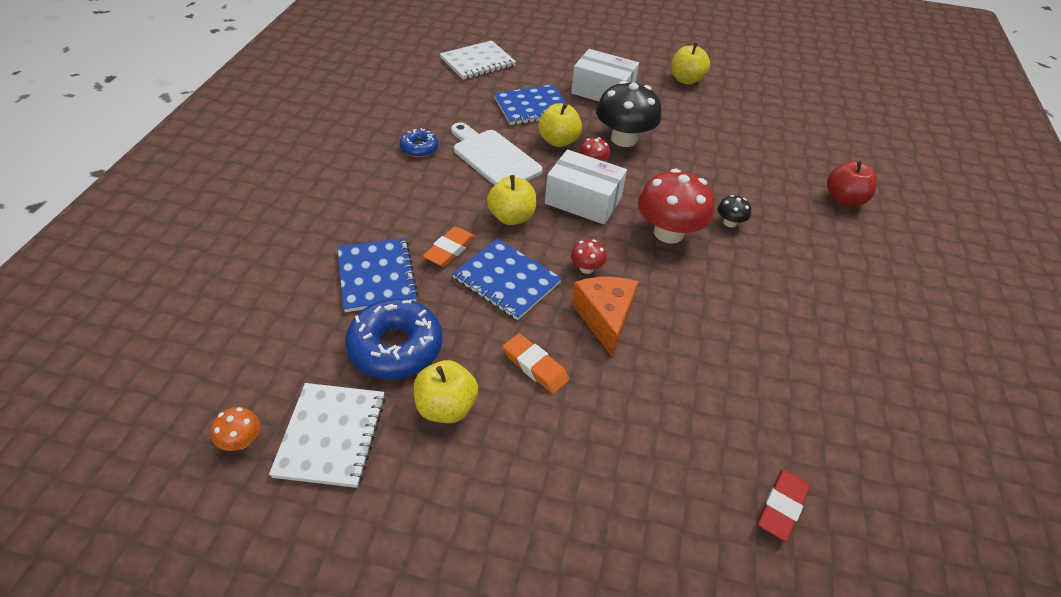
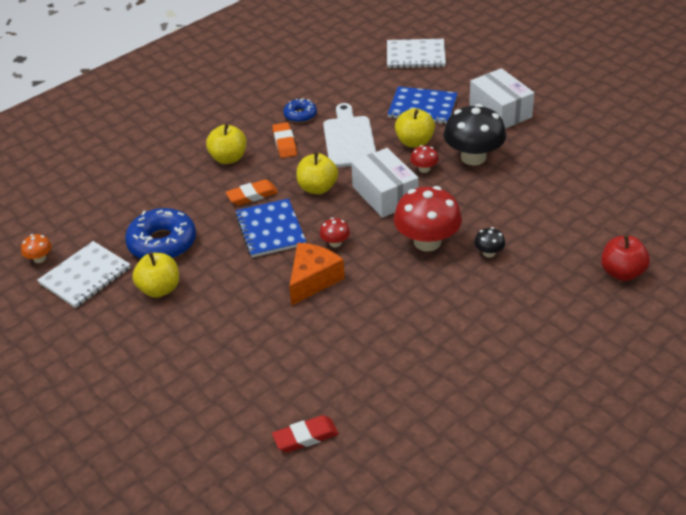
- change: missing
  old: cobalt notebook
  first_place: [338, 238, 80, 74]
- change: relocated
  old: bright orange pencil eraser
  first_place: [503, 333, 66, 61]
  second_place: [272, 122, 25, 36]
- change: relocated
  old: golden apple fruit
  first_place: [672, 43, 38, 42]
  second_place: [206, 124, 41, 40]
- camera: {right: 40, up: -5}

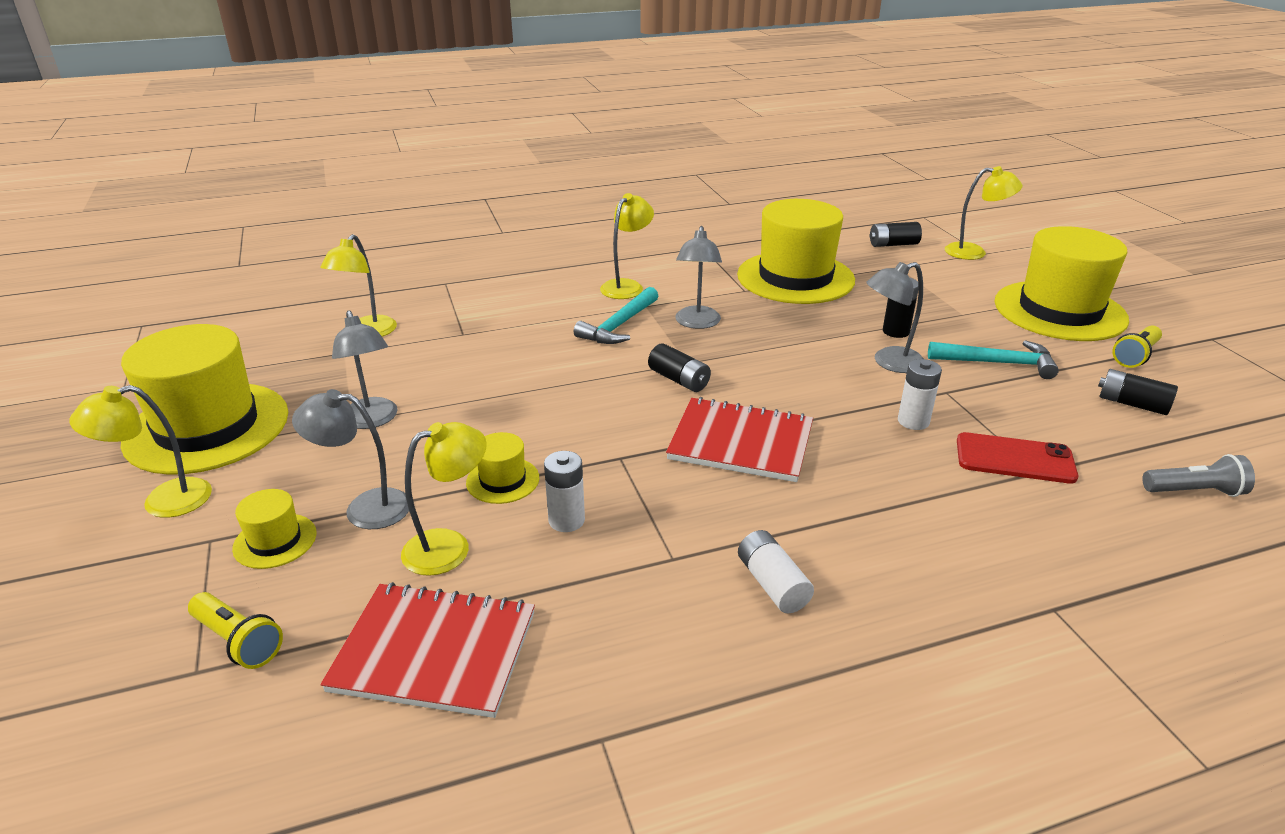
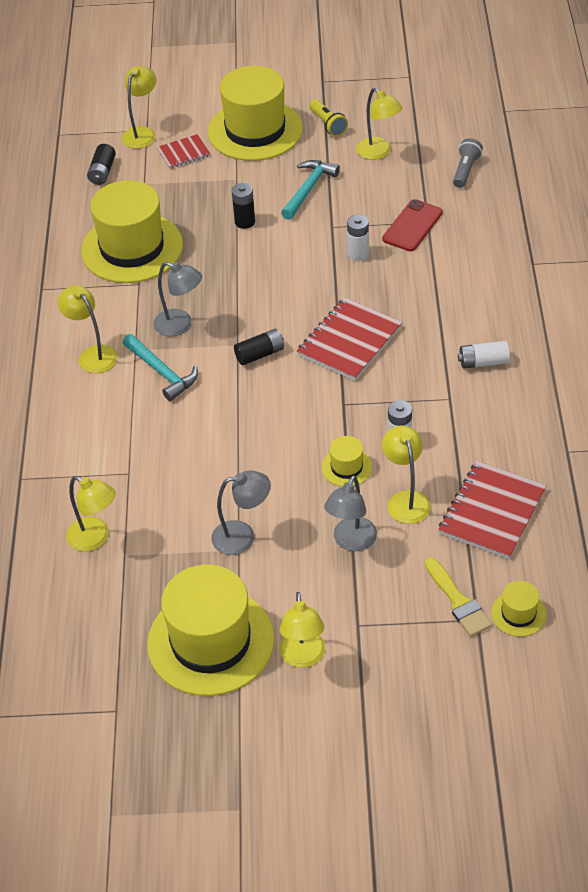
- change: exchanged
  old: golden torch
  new: golden paintbrush
  first_place: [188, 592, 95, 77]
  second_place: [425, 558, 67, 79]
- change: relocated
  old: golden top hat
  first_place: [232, 489, 84, 80]
  second_place: [491, 581, 56, 56]
- change: missing
  old: ash-grey desk lamp
  first_place: [866, 262, 58, 111]
- change: exchanged
  old: ebony battery
  new: golden desk lamp
  first_place: [1098, 369, 80, 46]
  second_place: [356, 88, 46, 72]
- change: appeared
  new: red notebook
  second_place: [157, 134, 53, 35]
- camera: {right: -70, up: 15}

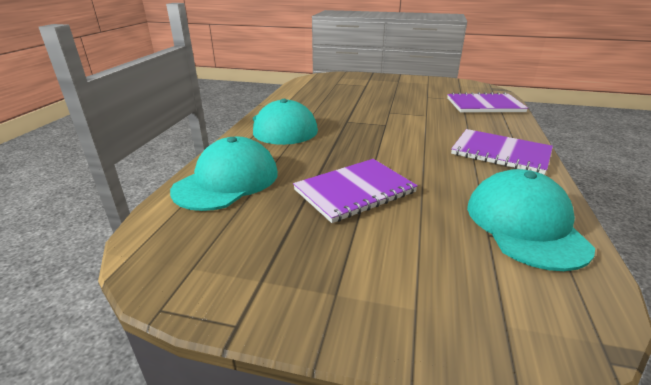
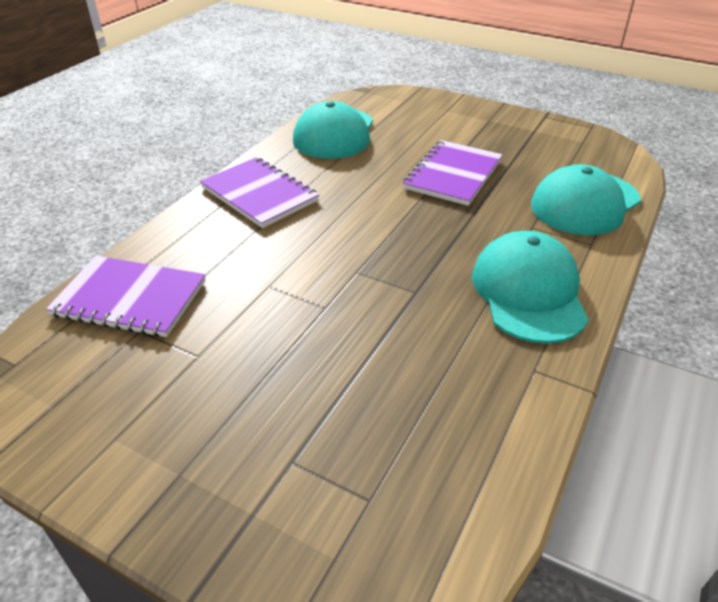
- change: spun
  old: purple notebook
  first_place: [293, 159, 125, 64]
  second_place: [403, 140, 100, 66]
  degrees: -45
- camera: {right: -165, up: 10}

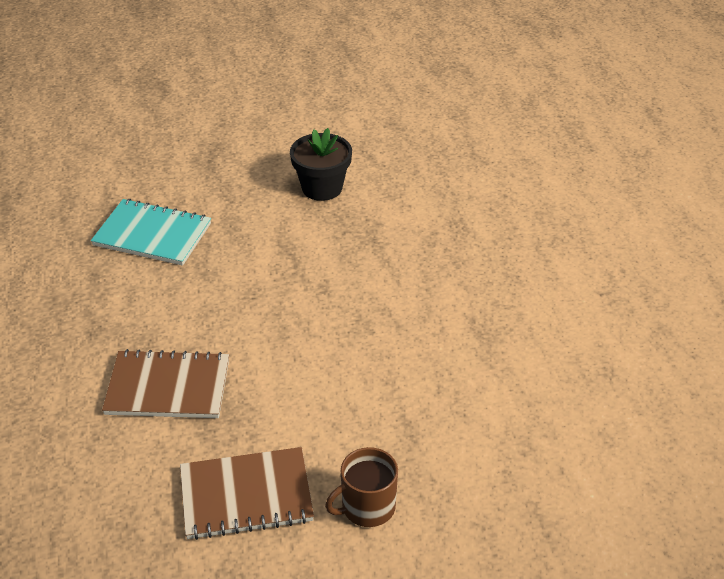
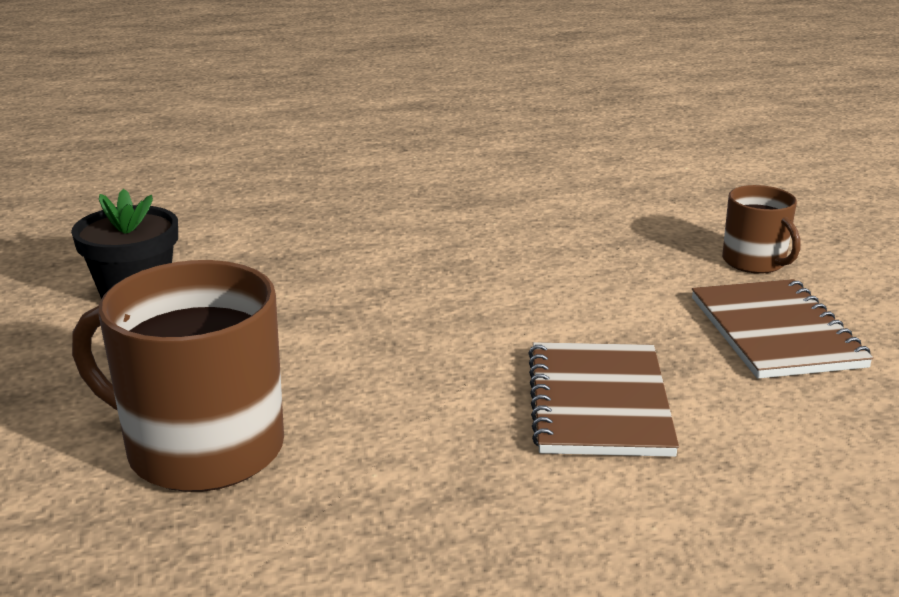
- change: exchanged
  old: teal notebook
  new: dark brown coffee mug
  first_place: [91, 199, 120, 67]
  second_place: [72, 260, 212, 232]
- camera: {right: -90, up: -15}

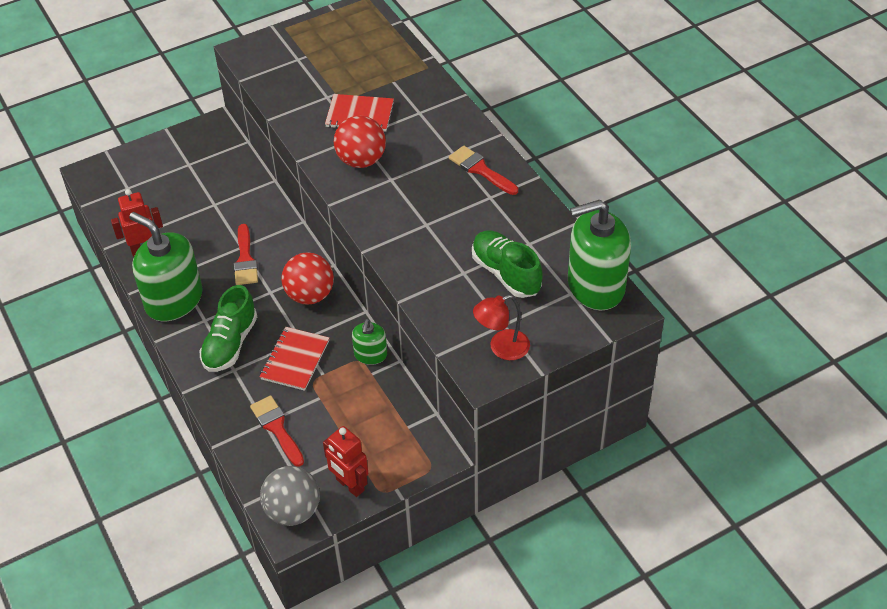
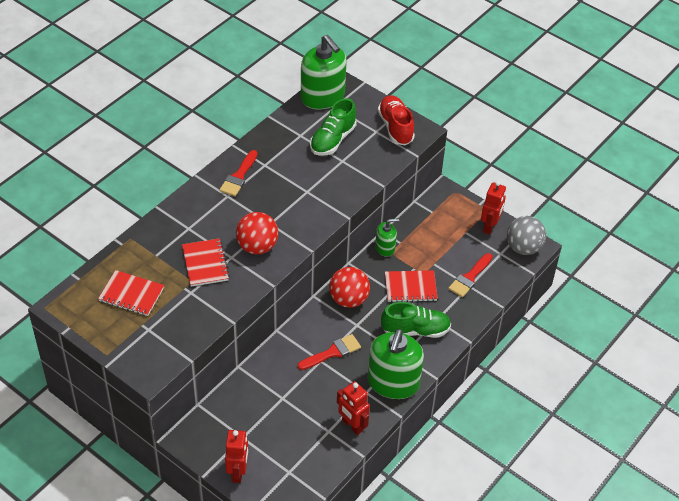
- change: exchanged
  old: red desk lamp
  new: red sneaker
  first_place: [473, 295, 57, 65]
  second_place: [378, 95, 37, 50]
- change: appeared
  new: red notebook
  second_place: [98, 270, 66, 46]
- change: appeared
  new: red robot figure
  second_place: [225, 430, 23, 53]
- camera: {right: -115, up: 0}

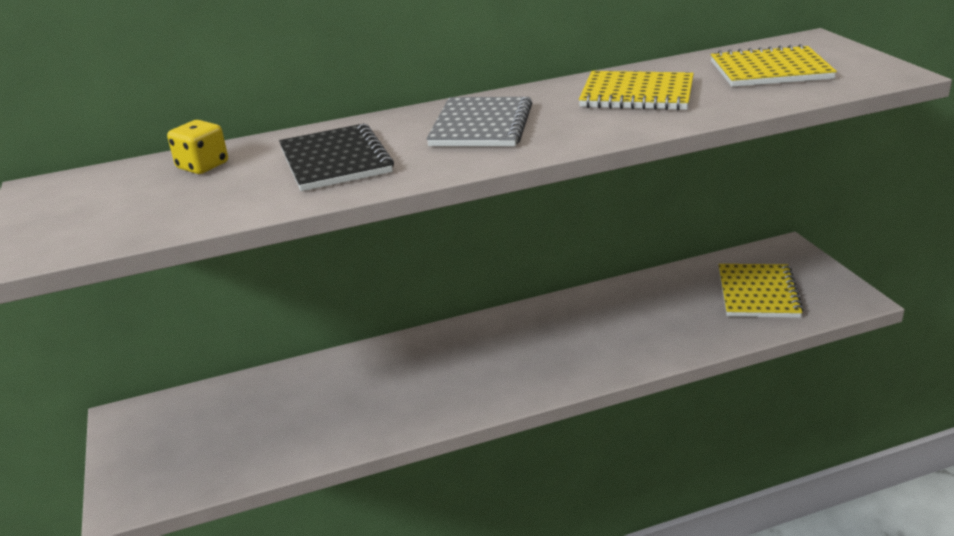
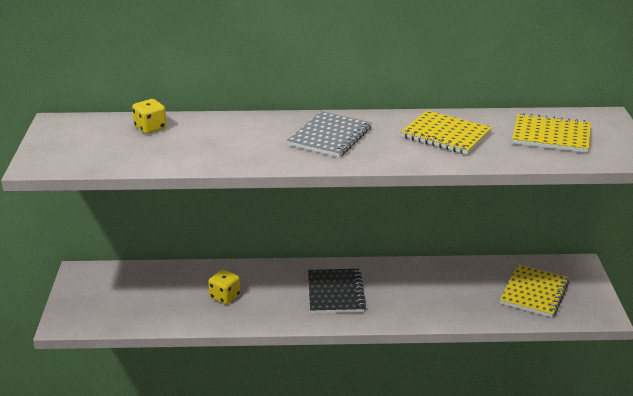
- change: relocated
  old: ebony notebook
  first_place: [279, 124, 115, 67]
  second_place: [308, 269, 58, 45]
- change: appeared
  new: golden game die
  second_place: [208, 270, 32, 34]
- camera: {right: 15, up: 0}

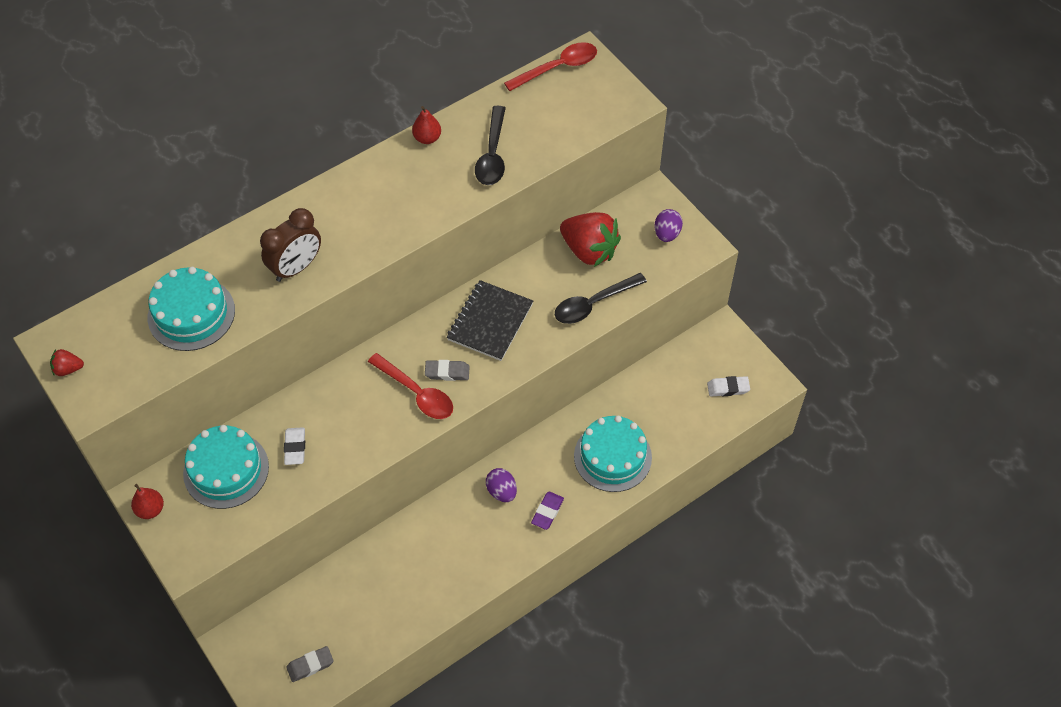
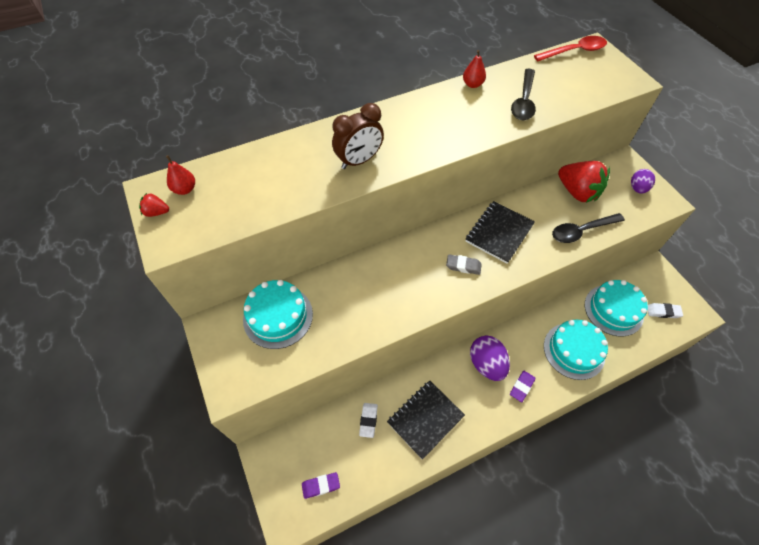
- change: relocated
  old: red pear fruit
  first_place: [131, 484, 33, 35]
  second_place: [166, 155, 29, 40]
- change: relocated
  old: teal gateau
  first_place: [148, 267, 87, 84]
  second_place: [585, 280, 63, 57]
- change: relocated
  old: white pencil eraser
  first_place: [284, 427, 21, 38]
  second_place: [359, 403, 19, 35]
- change: colour
  old: ash-grey pencil eraser
  new: purple pencil eraser
  first_place: [286, 646, 48, 36]
  second_place: [302, 472, 38, 27]
- change: missing
  old: red spoon
  first_place: [368, 353, 85, 66]
- change: size
  old: purple toy egg
  first_place: [486, 468, 31, 34]
  second_place: [470, 335, 40, 46]
  factor: 1.59
- change: appeared
  new: ebony notebook
  second_place: [387, 380, 78, 80]
- camera: {right: 10, up: 0}

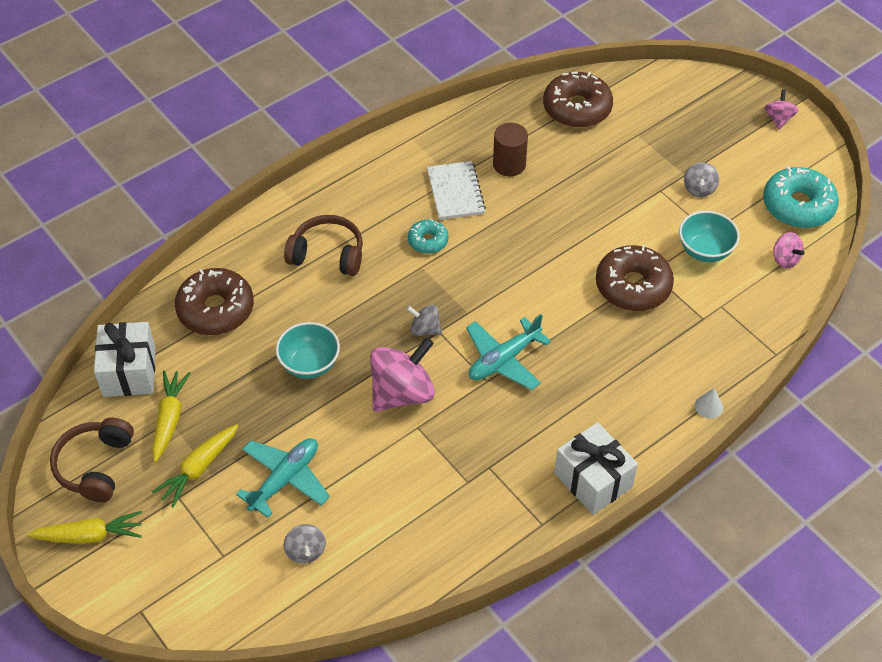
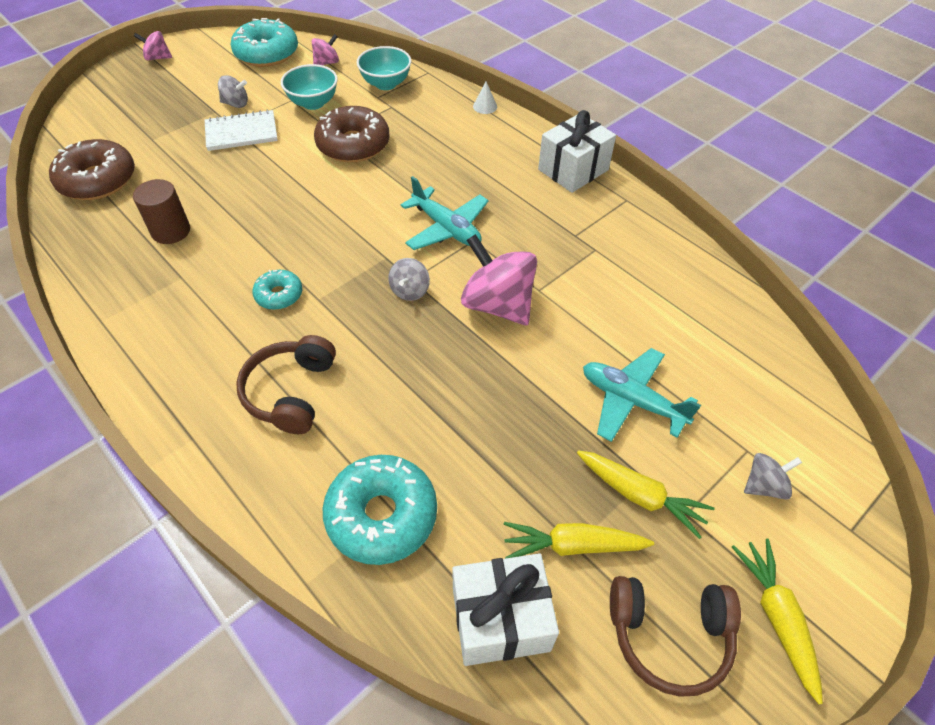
- change: colour
  old: dark brown donut
  new: teal donut
  first_place: [175, 268, 79, 67]
  second_place: [323, 455, 114, 110]
- change: relocated
  old: teal bowl
  first_place: [276, 322, 64, 57]
  second_place: [357, 46, 54, 44]
- change: relocated
  old: ash-grey toy top
  first_place: [284, 524, 42, 39]
  second_place: [744, 453, 58, 47]
- change: relocated
  old: white notebook
  first_place: [427, 161, 59, 59]
  second_place: [205, 110, 73, 41]
- camera: {right: -95, up: 0}

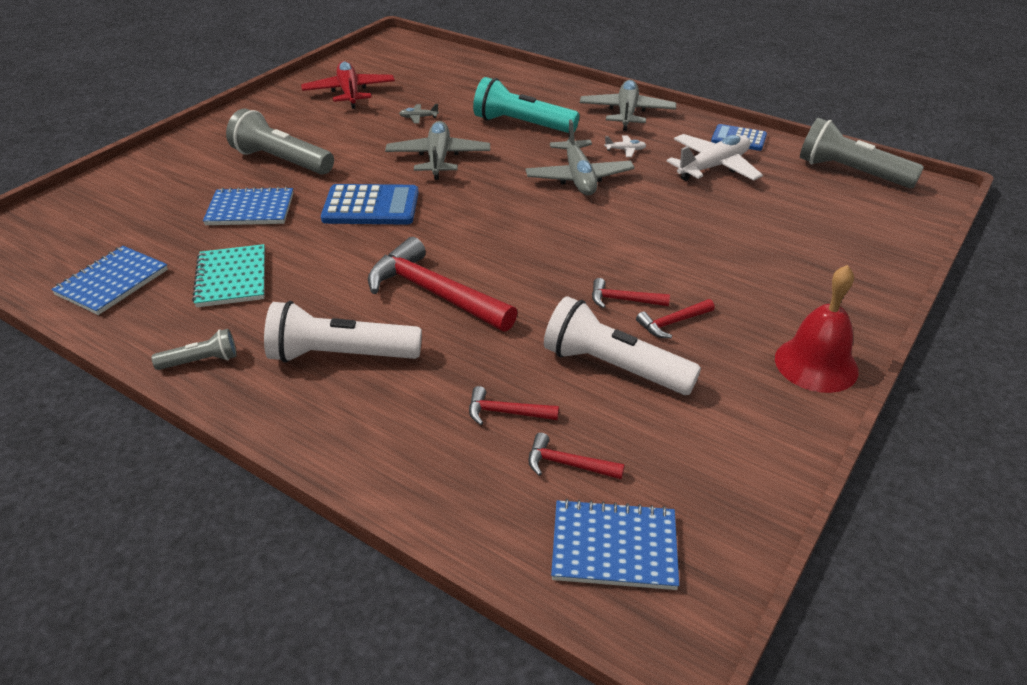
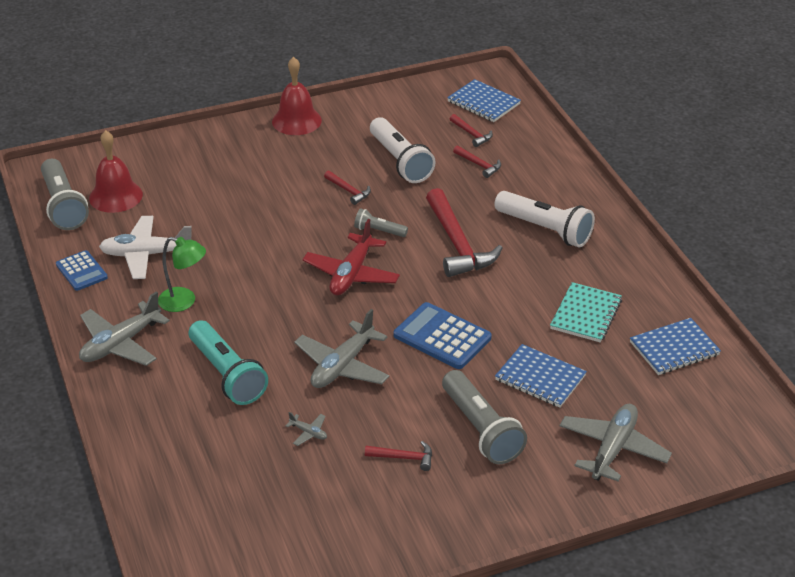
- change: relocated
  old: ash-grey torch
  first_place: [151, 329, 86, 41]
  second_place: [354, 208, 54, 29]
- change: relocated
  old: red toy plane
  first_place: [301, 61, 94, 48]
  second_place: [303, 219, 97, 77]
- change: relocated
  old: ash-grey toy plane
  first_place: [525, 119, 110, 76]
  second_place: [559, 404, 113, 77]
- change: exchanged
  old: white toy plane
  new: emerald desk lamp
  first_place: [604, 135, 43, 22]
  second_place: [158, 237, 48, 75]
- change: relocated
  old: red carpenter's hammer
  first_place: [636, 299, 79, 39]
  second_place: [365, 441, 67, 30]
- change: appeared
  new: red bell
  second_place: [89, 130, 54, 83]
- camera: {right: -145, up: 0}

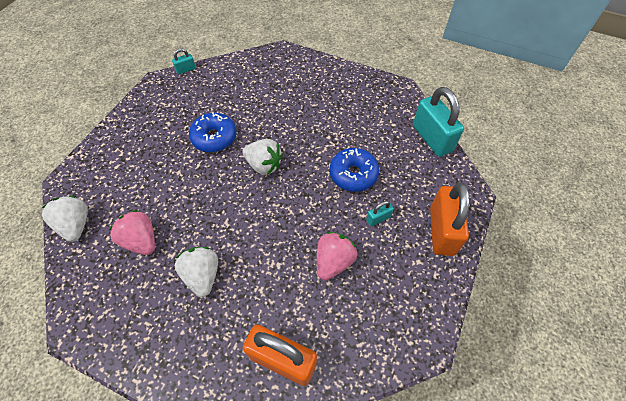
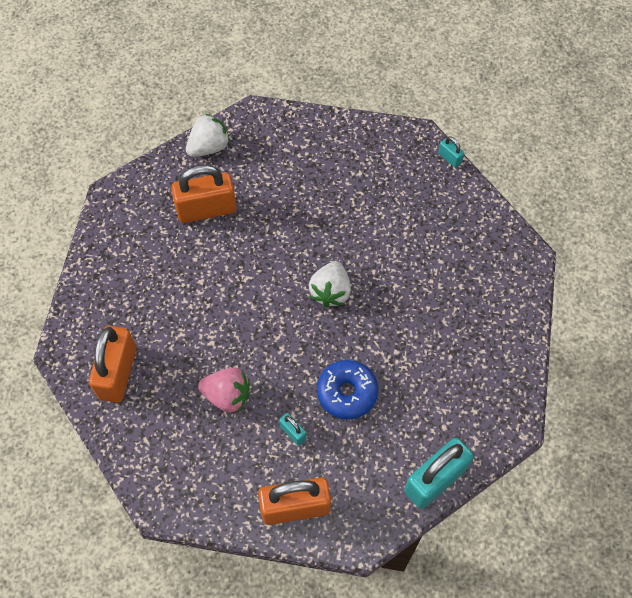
- change: exchanged
  old: rose-pink berry
  new: bright orange padlock
  first_place: [108, 210, 47, 45]
  second_place: [171, 165, 66, 58]
- change: missing
  old: white berry
  first_place: [175, 247, 43, 50]
- change: missing
  old: cobalt donut
  first_place: [189, 112, 47, 40]
- camera: {right: 75, up: 5}

